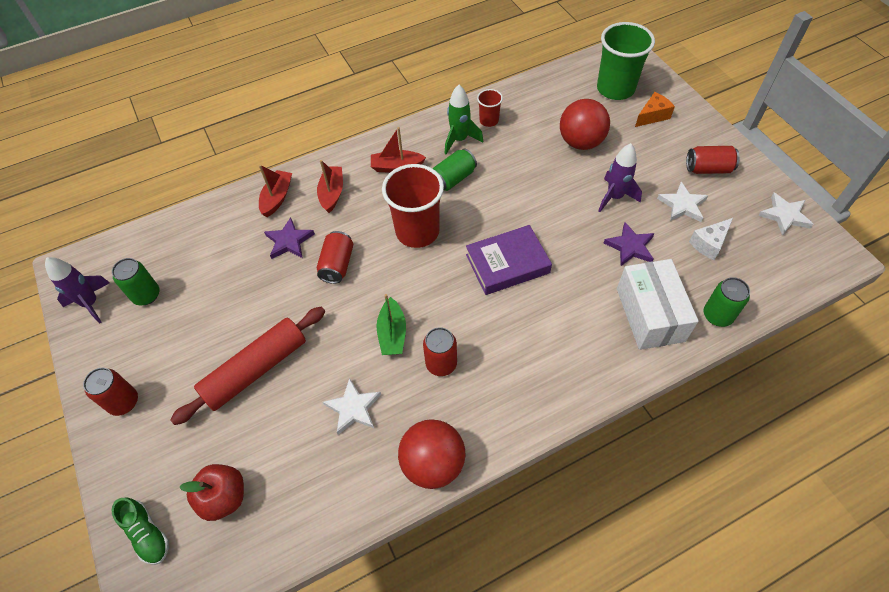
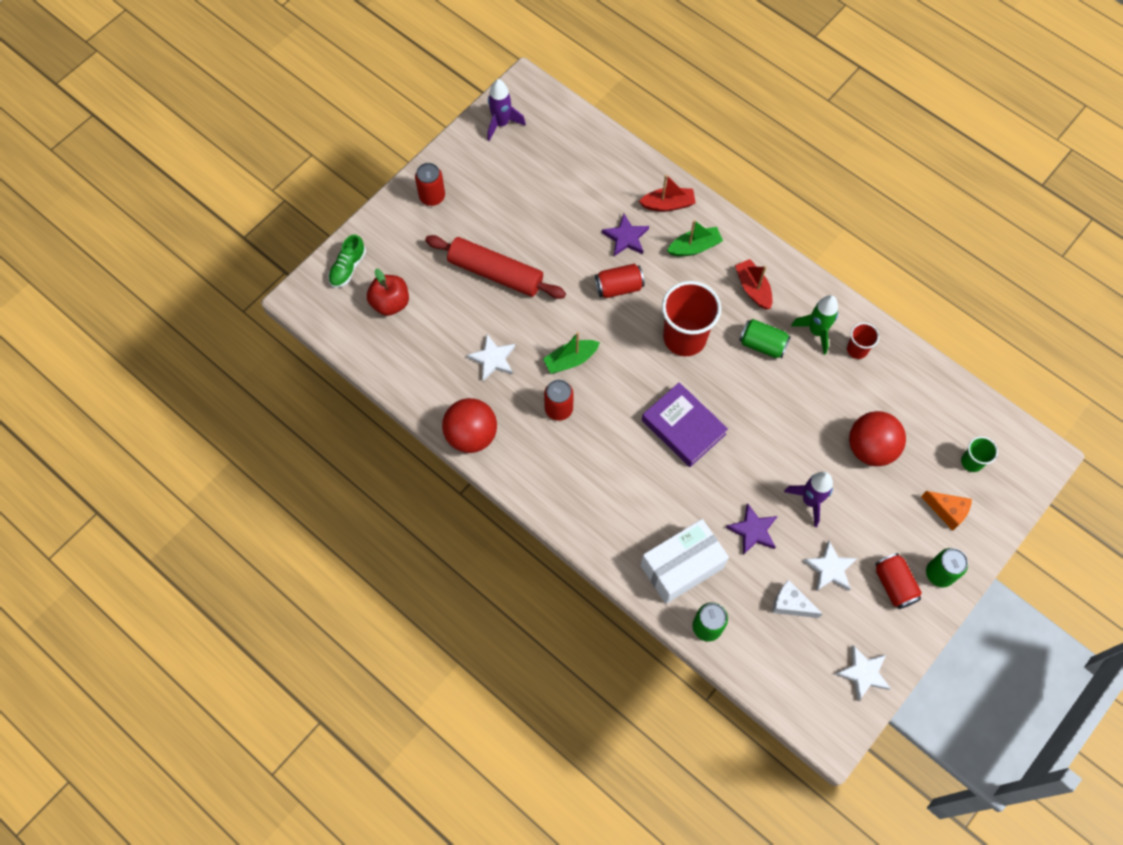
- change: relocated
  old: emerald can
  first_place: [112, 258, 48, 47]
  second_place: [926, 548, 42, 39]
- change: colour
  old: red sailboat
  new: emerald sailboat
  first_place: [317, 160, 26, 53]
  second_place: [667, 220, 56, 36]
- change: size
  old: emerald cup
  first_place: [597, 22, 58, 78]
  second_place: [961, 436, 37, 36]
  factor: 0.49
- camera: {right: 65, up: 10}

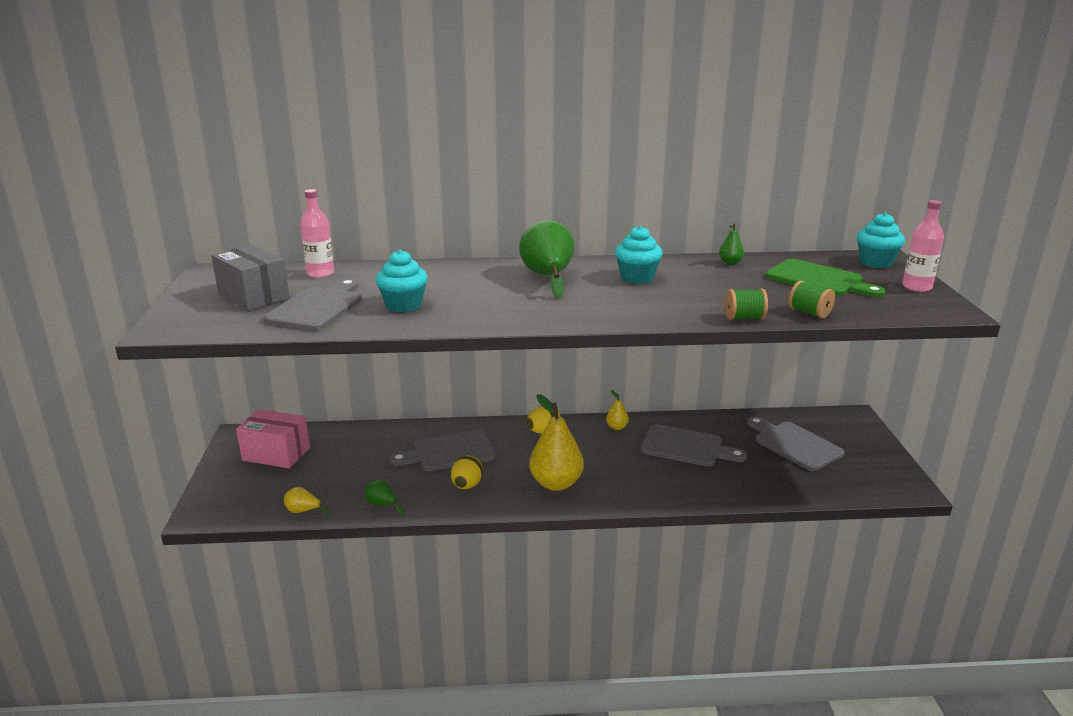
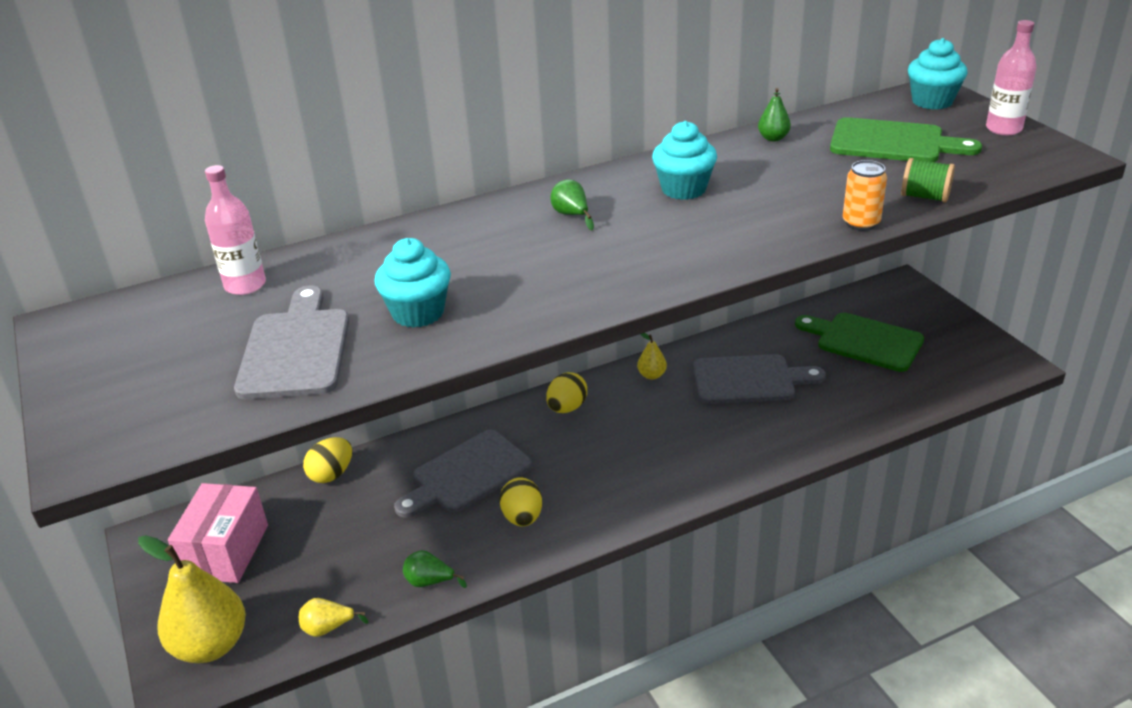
- change: missing
  old: ash-grey package
  first_place: [211, 245, 79, 66]
- change: spun
  old: rose-pink package
  first_place: [236, 409, 74, 59]
  second_place: [168, 483, 100, 100]
  degrees: -75
- change: size
  old: emerald pear fruit
  first_place: [519, 220, 55, 79]
  second_place: [550, 179, 44, 51]
  factor: 0.46
- change: relocated
  old: golden pear fruit
  first_place: [529, 394, 55, 97]
  second_place: [138, 535, 108, 128]
- change: exchanged
  old: emerald spool
  new: bright orange can
  first_place: [725, 289, 43, 31]
  second_place: [843, 160, 44, 71]
- change: colour
  old: ash-grey bread board
  new: emerald bread board
  first_place: [747, 416, 97, 55]
  second_place: [795, 313, 129, 59]
- change: appeared
  new: golden toy egg
  second_place: [303, 437, 49, 46]
- camera: {right: -20, up: 10}

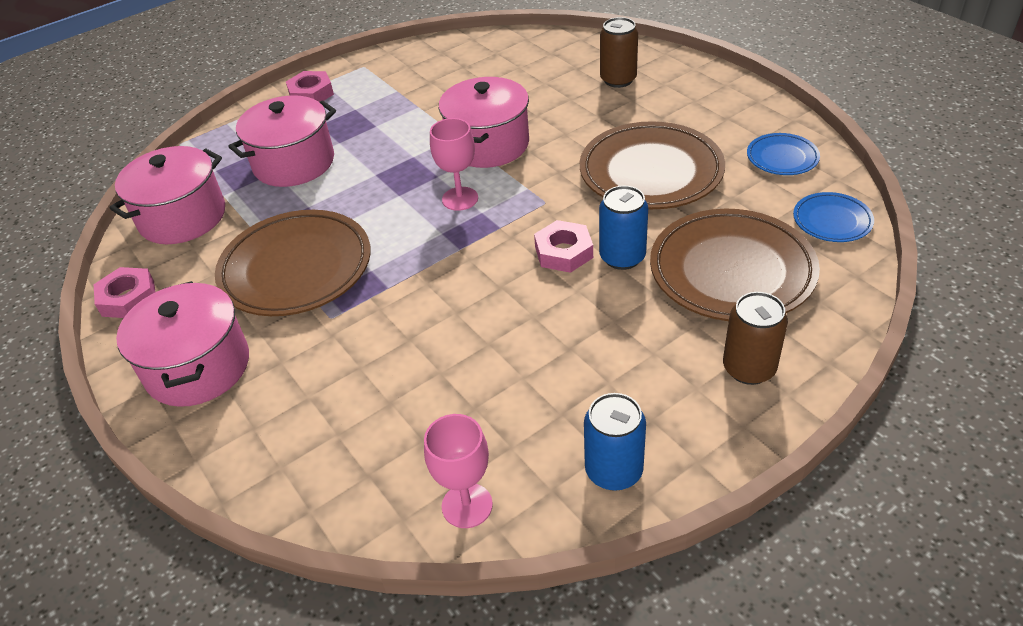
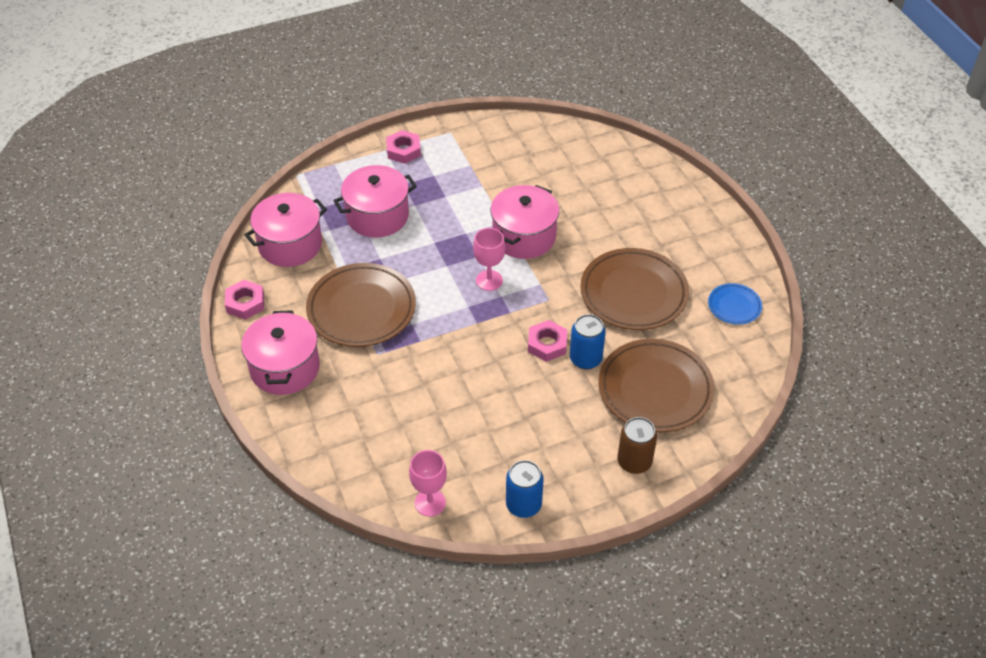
- change: missing
  old: dark brown can
  first_place: [600, 17, 38, 71]
- change: missing
  old: cobalt flat dish
  first_place: [793, 192, 81, 50]
- camera: {right: 10, up: 5}

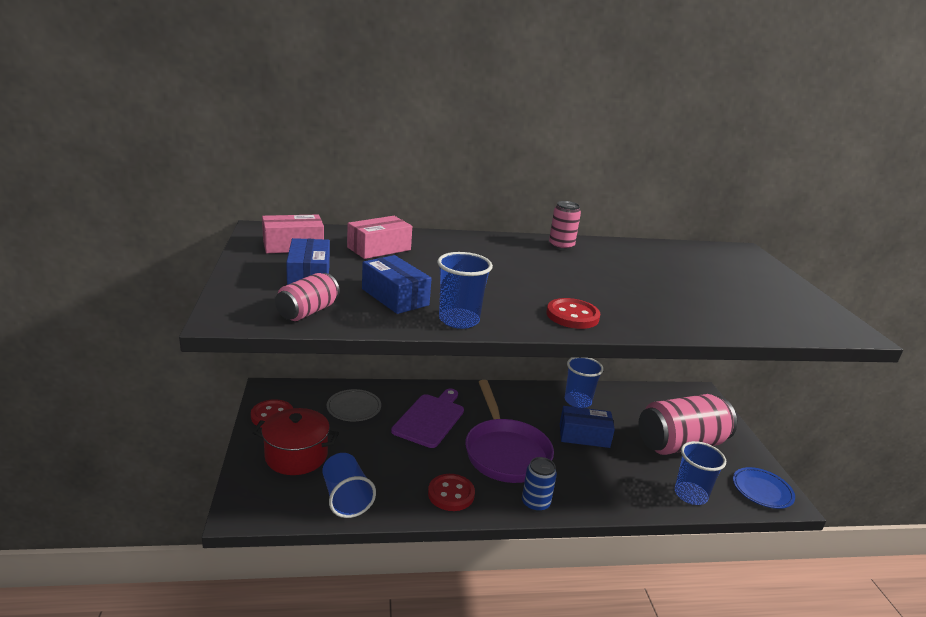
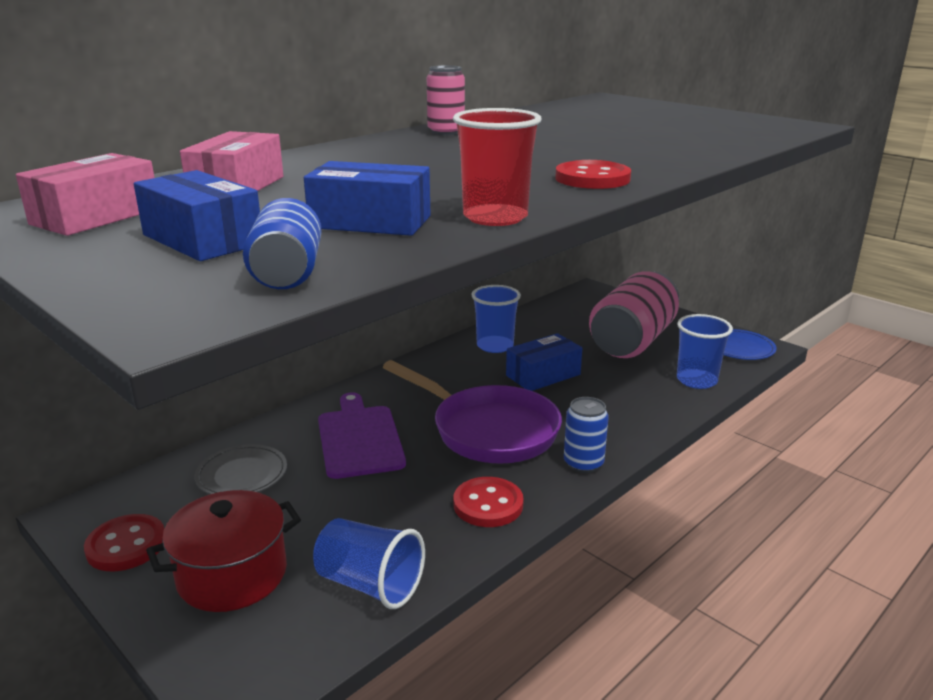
- change: colour
  old: rose-pink can
  new: cobalt can
  first_place: [275, 273, 64, 48]
  second_place: [243, 198, 79, 91]
- change: colour
  old: cobalt cup
  new: red cup
  first_place: [437, 252, 56, 77]
  second_place: [453, 108, 88, 118]
- camera: {right: -35, up: 0}

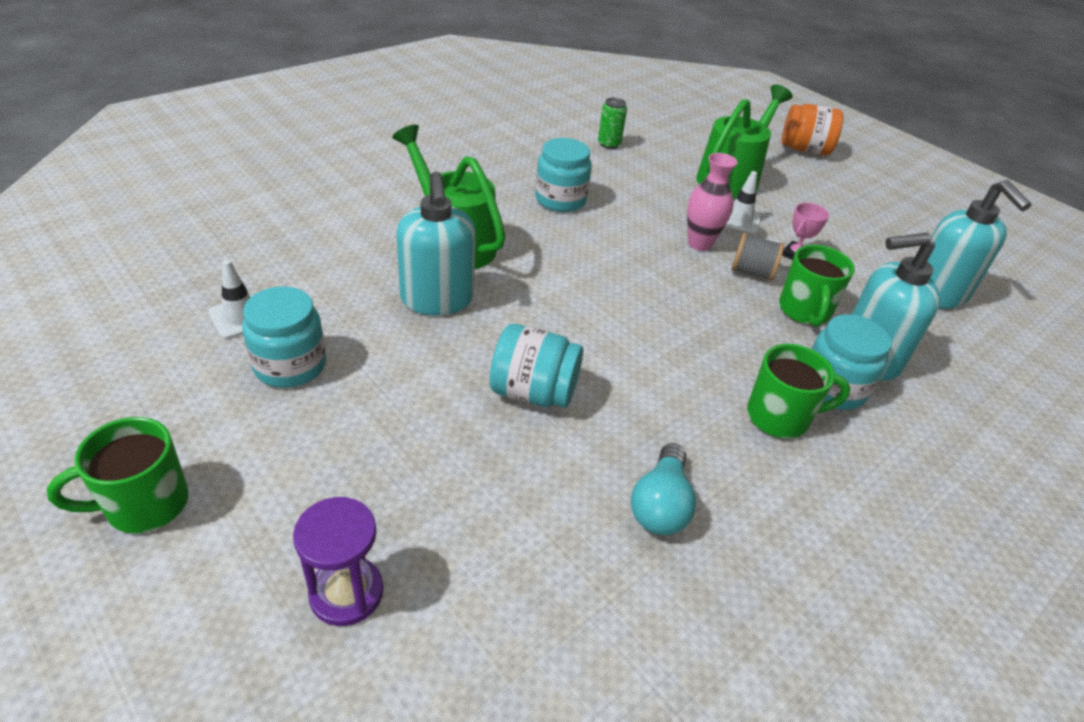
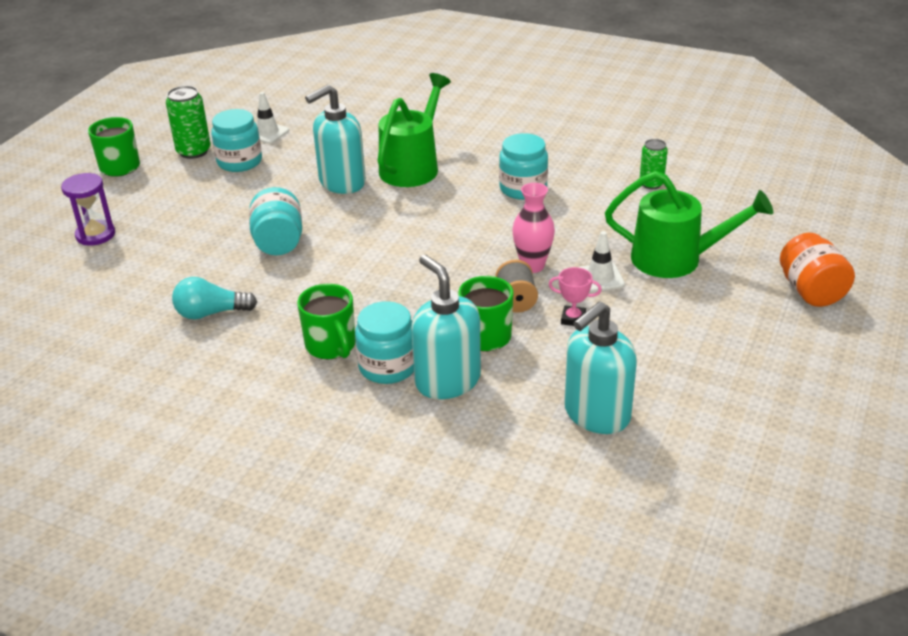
- change: appeared
  new: emerald can
  second_place: [166, 86, 45, 73]
- camera: {right: 70, up: -5}

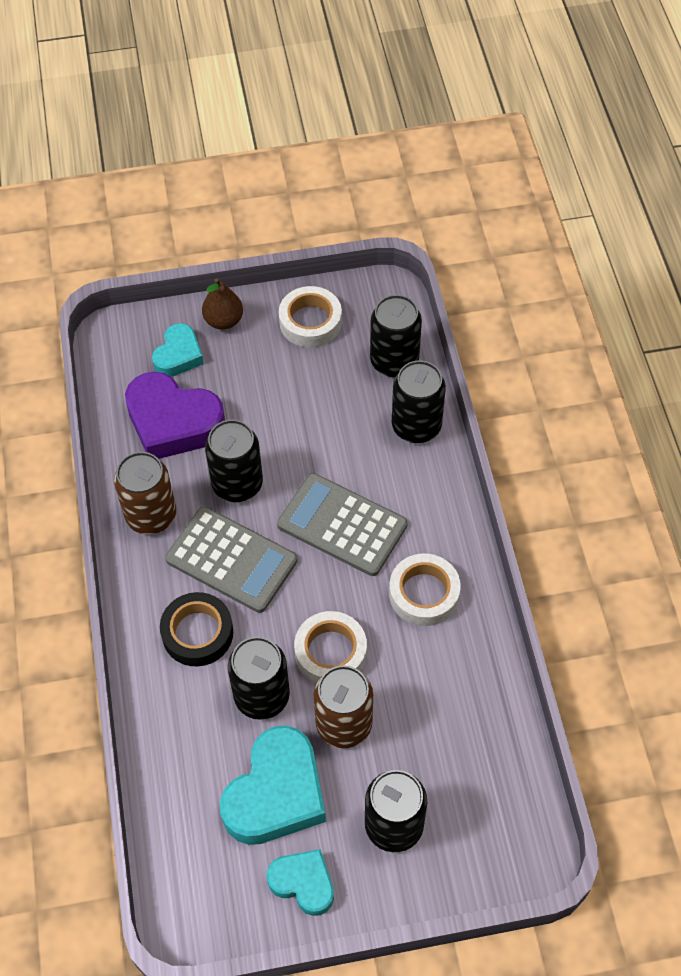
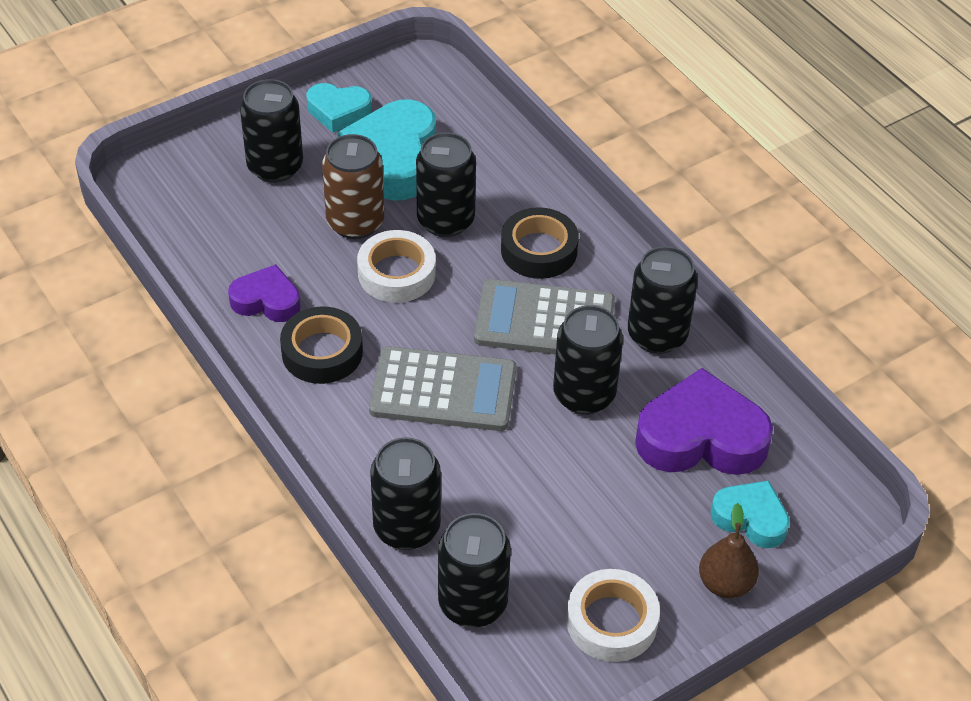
- change: colour
  old: dark brown can
  new: ebony can
  first_place: [114, 452, 62, 82]
  second_place: [628, 246, 70, 108]
- change: spun
  old: teal love heart
  first_place: [152, 323, 52, 54]
  second_place: [710, 481, 80, 67]
  degrees: 120
- change: colour
  old: white tape
  new: ebony tape
  first_place: [389, 554, 72, 72]
  second_place: [280, 307, 83, 77]
- change: appeared
  new: purple love heart
  second_place: [228, 264, 73, 58]
- camera: {right: 155, up: -10}

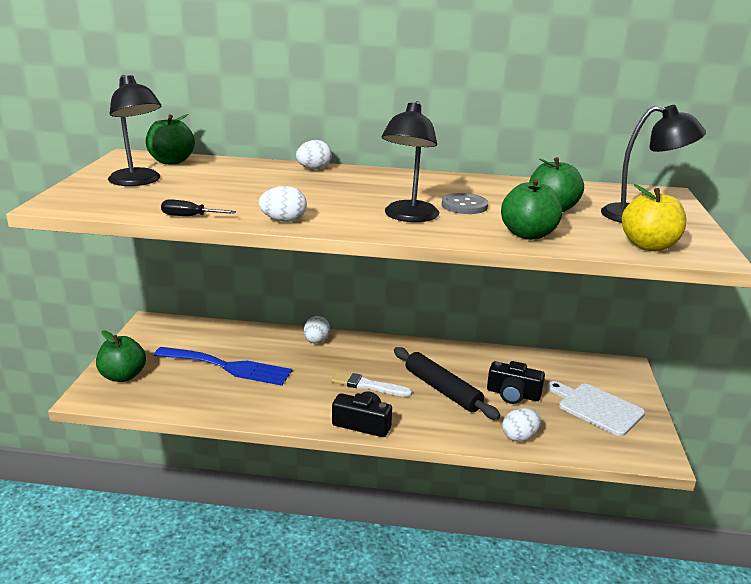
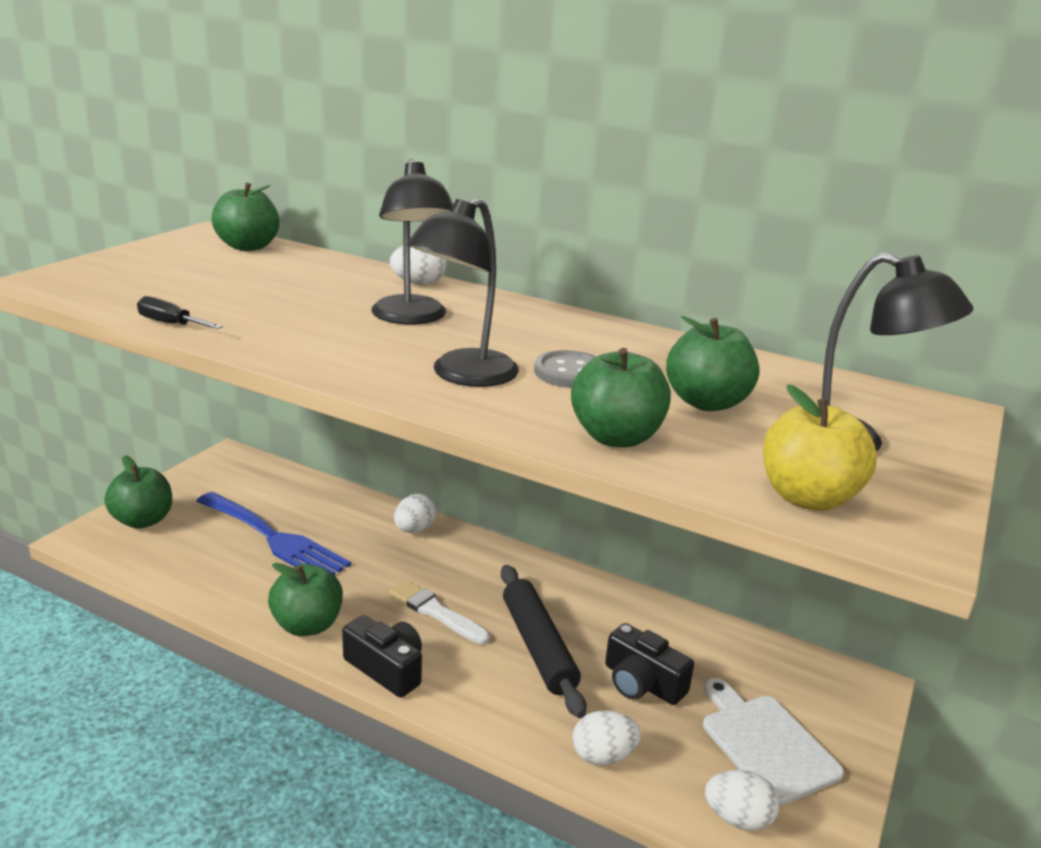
- change: relocated
  old: ebony desk lamp
  first_place: [108, 75, 53, 111]
  second_place: [371, 159, 82, 166]
- change: relocated
  old: white toy egg
  first_place: [259, 186, 48, 36]
  second_place: [705, 770, 75, 61]
- change: appeared
  new: emerald apple fruit
  second_place: [268, 563, 75, 73]
- camera: {right: 20, up: 0}

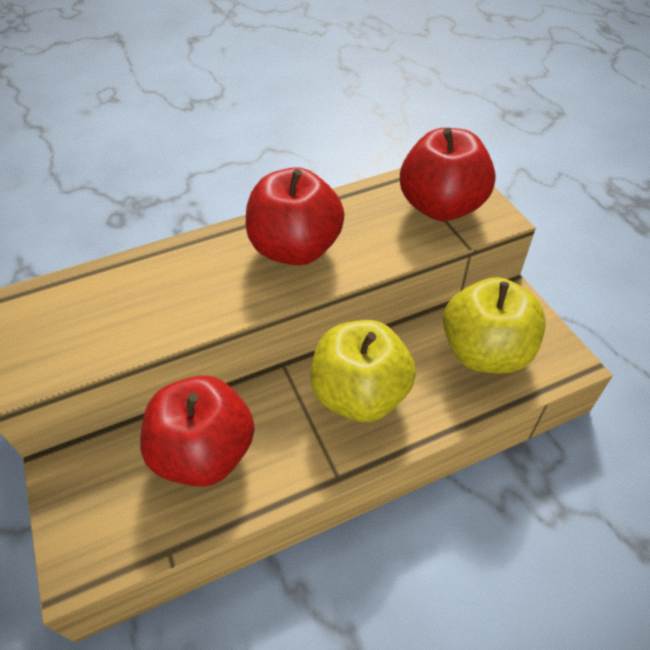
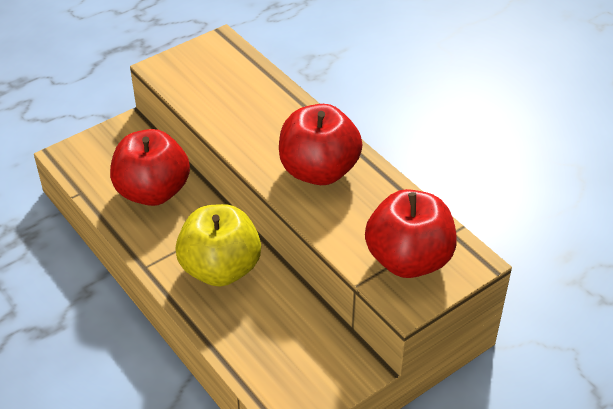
- change: missing
  old: golden apple fruit
  first_place: [443, 277, 103, 96]
- camera: {right: 75, up: -5}

